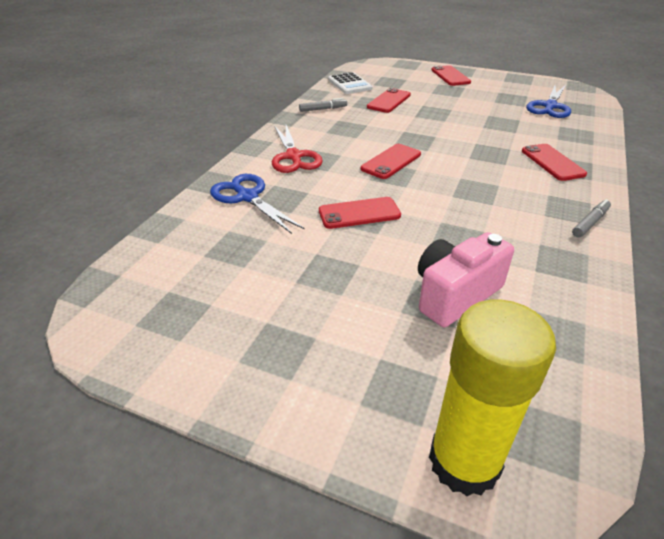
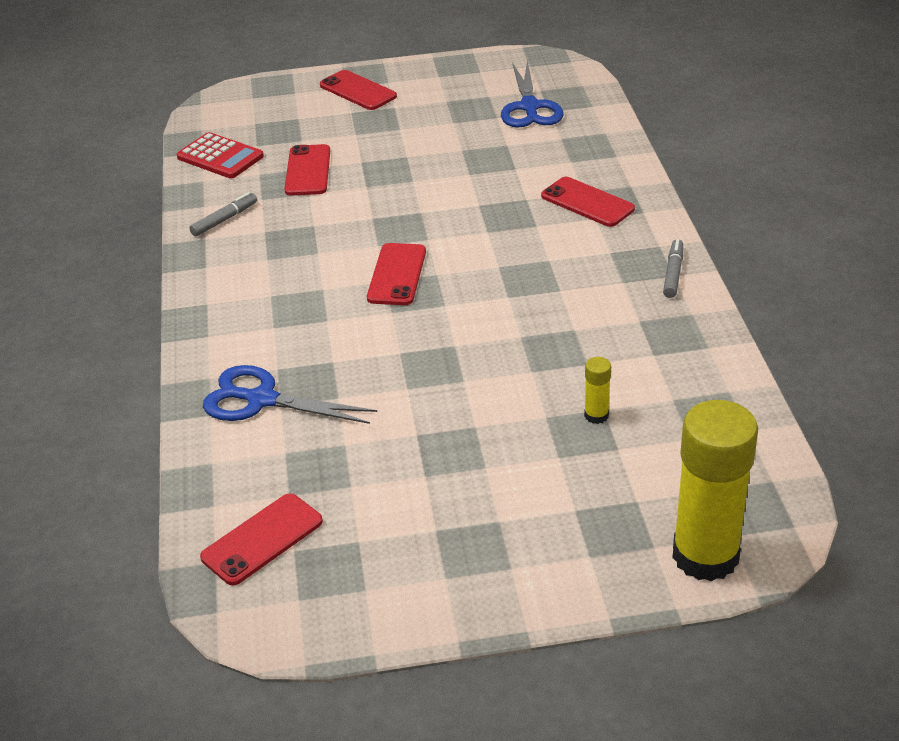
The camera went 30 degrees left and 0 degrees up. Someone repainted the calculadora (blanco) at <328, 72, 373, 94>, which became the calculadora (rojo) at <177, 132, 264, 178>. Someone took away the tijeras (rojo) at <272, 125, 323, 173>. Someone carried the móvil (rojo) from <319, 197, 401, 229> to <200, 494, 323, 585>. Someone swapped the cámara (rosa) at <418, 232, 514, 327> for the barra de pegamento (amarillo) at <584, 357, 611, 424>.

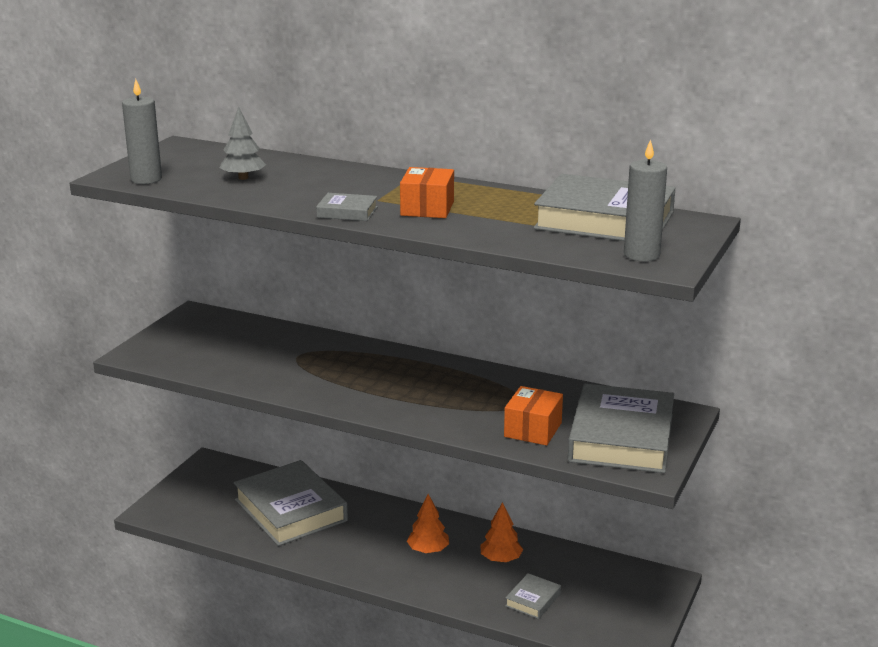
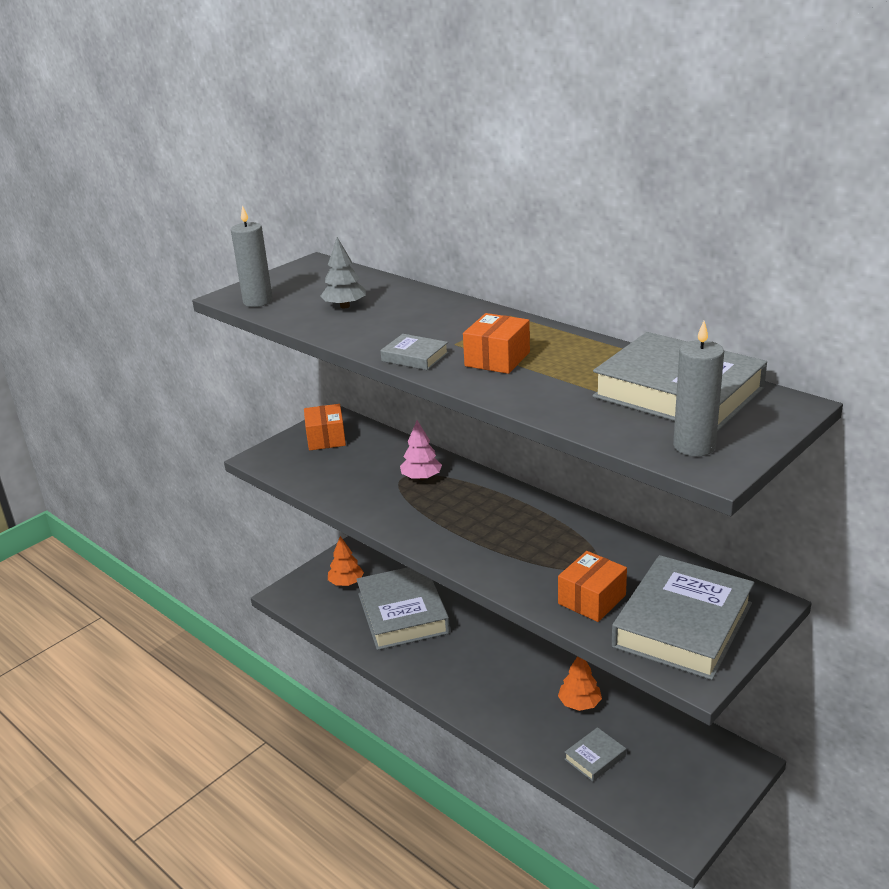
The camera went 20 degrees right and 5 degrees up. Someone carried the árbol (naranja) from <407, 494, 449, 553> to <328, 536, 364, 586>. Someone put down the caja (naranja) at <304, 404, 346, 450>. Someone put down the árbol (rosa) at <400, 420, 442, 480>.

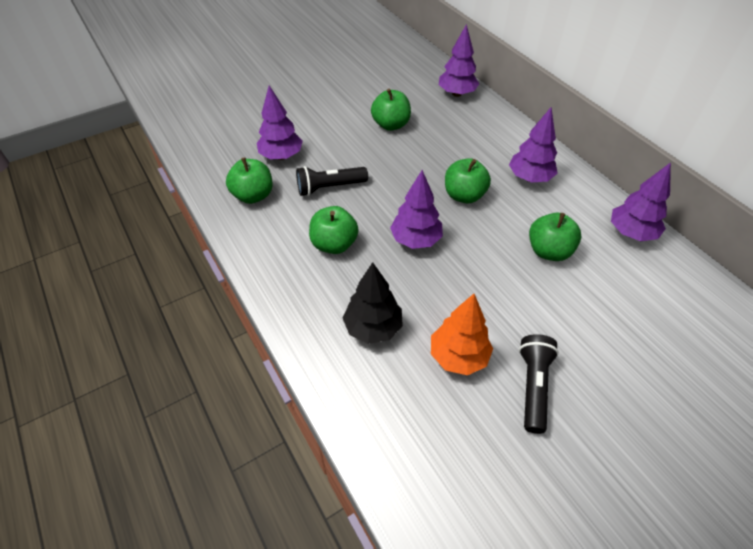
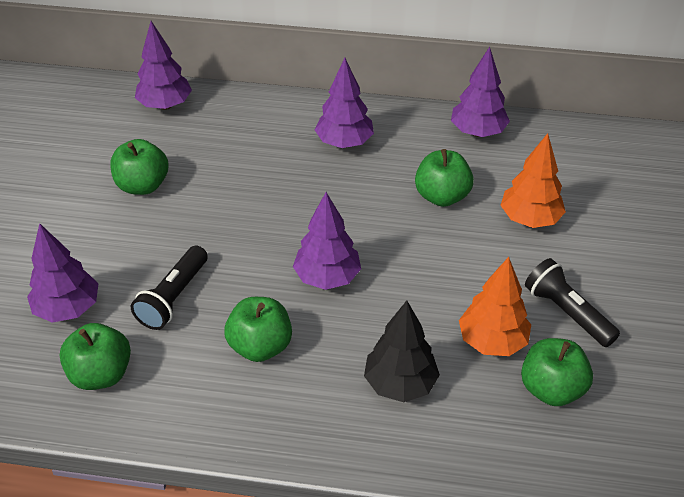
The camera went 50 degrees left and 5 degrees down. Someone carried the manzana (verde) from <445, 158, 491, 203> to <521, 338, 593, 406>. Someone put down the árbol (naranja) at <500, 133, 566, 228>.

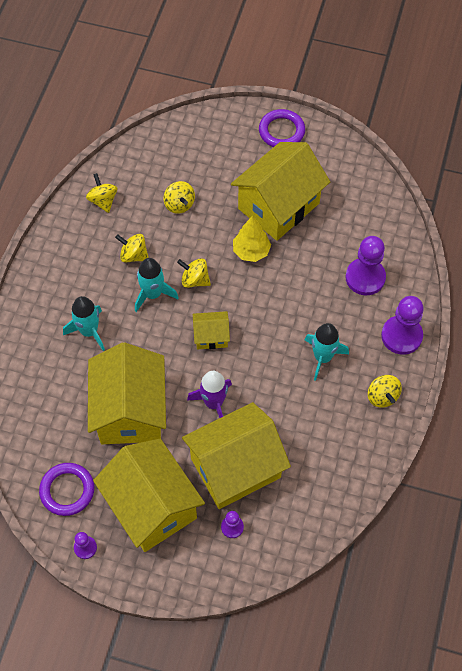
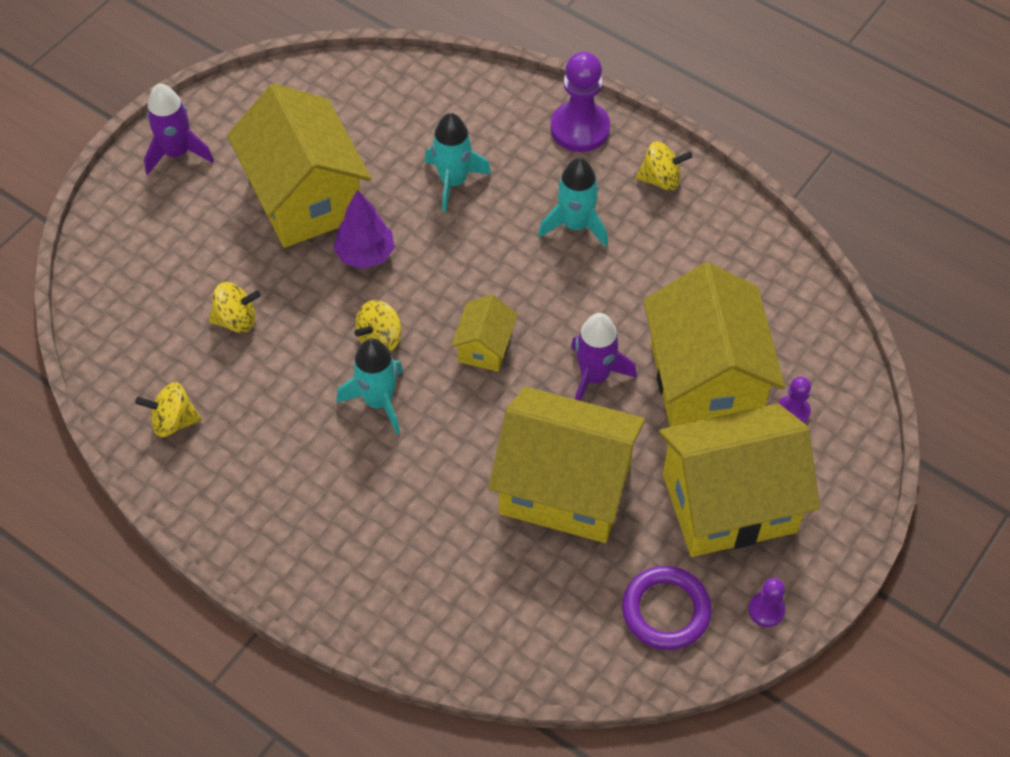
The camera went 70 degrees left and 5 degrees down. Someone swapped the anillo (morado) at <259, 109, 305, 147> for the cohete (morado) at <144, 83, 214, 175>. Someone repainted the árbol (amarillo) at <233, 216, 271, 262>, which became the árbol (morado) at <333, 190, 395, 269>. Someone took away the peonza (amarillo) at <115, 234, 149, 263>. Someone took away the peón (morado) at <346, 236, 386, 295>. Someone carried the cohete (turquesa) from <63, 296, 105, 351> to <425, 113, 491, 213>.

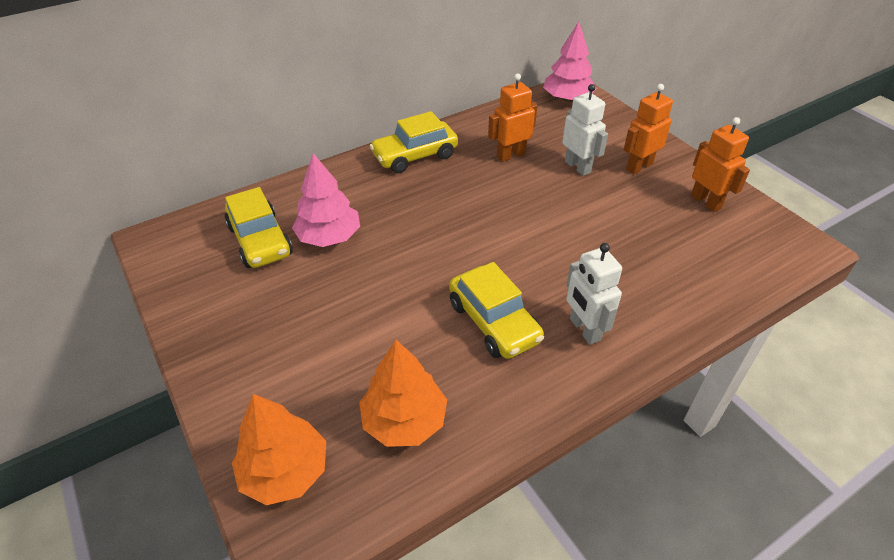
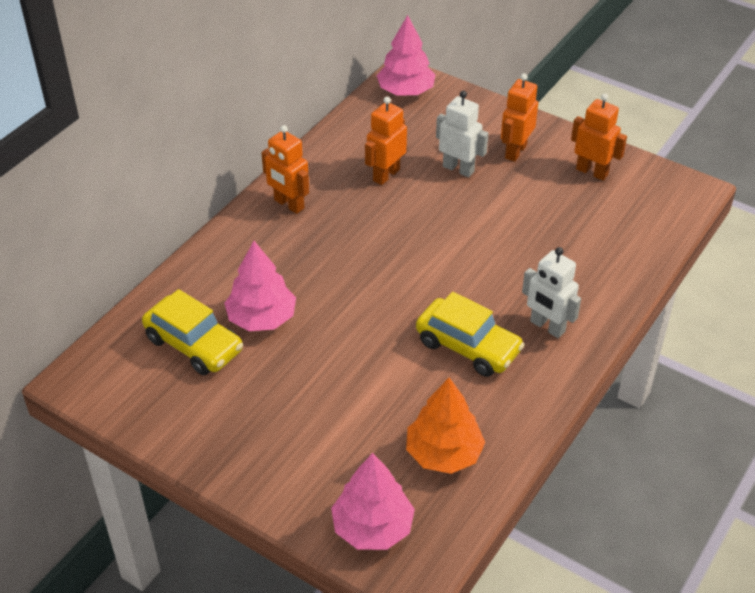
The camera went 25 degrees left and 0 degrees up. Someone swapped the coche (amarillo) at <370, 111, 458, 173> for the robot (naranja) at <261, 125, 309, 214>. Someone repainted the árbol (naranja) at <232, 394, 326, 505>, which became the árbol (rosa) at <331, 453, 415, 550>.

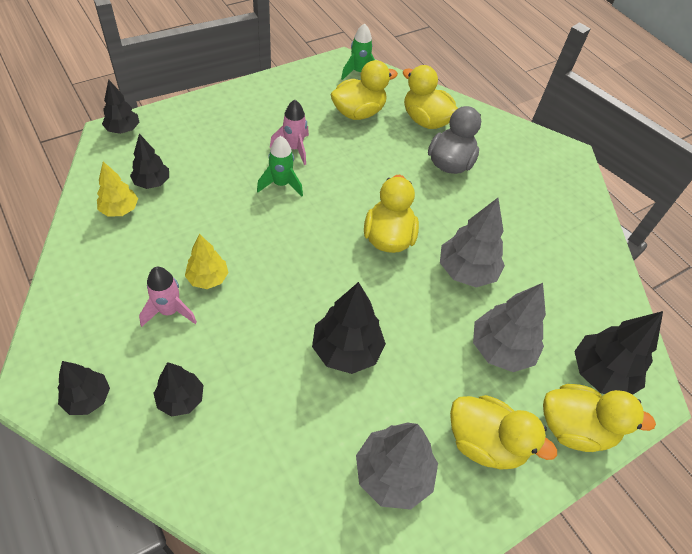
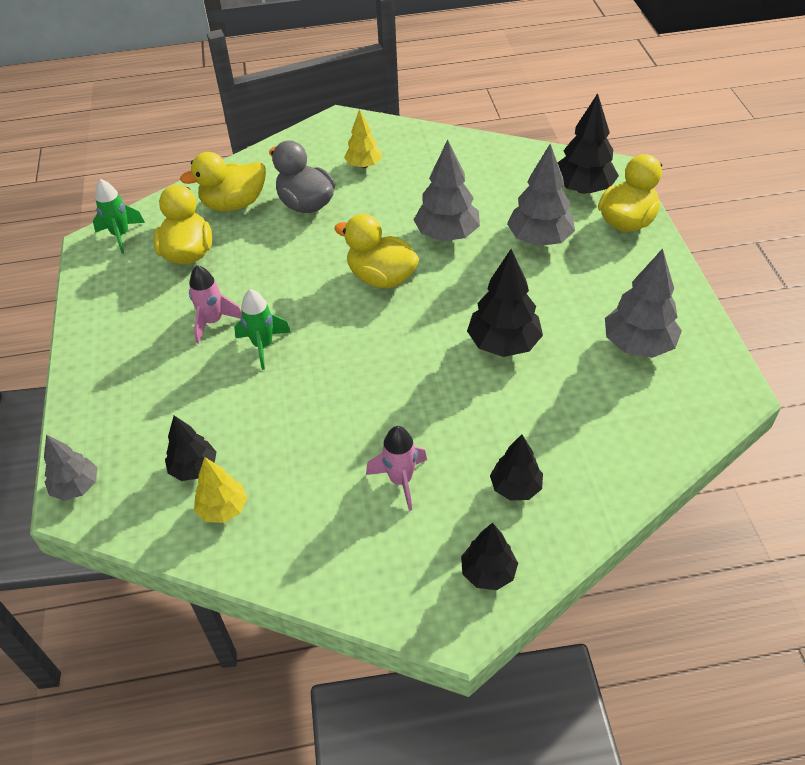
The camera went 60 degrees left and 5 degrees down. Someone repainted the árbol (negro) at <102, 79, 140, 134>, which became the árbol (gris) at <44, 435, 97, 501>. Someone carried the árbol (amarillo) from <185, 234, 229, 289> to <344, 109, 382, 168>. Someone took away the pato (amarillo) at <450, 395, 557, 470>.

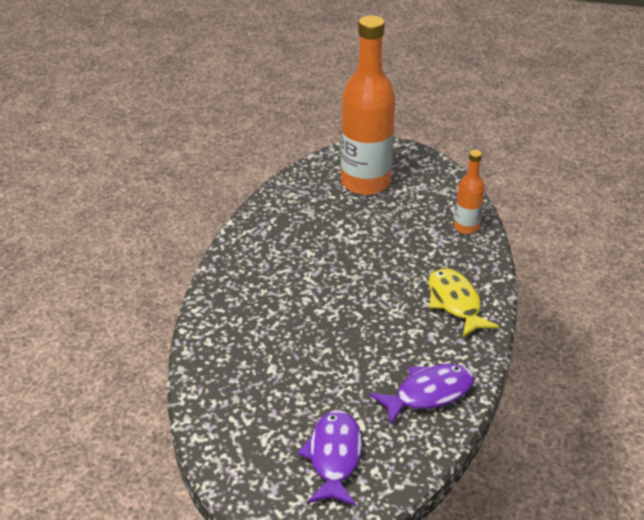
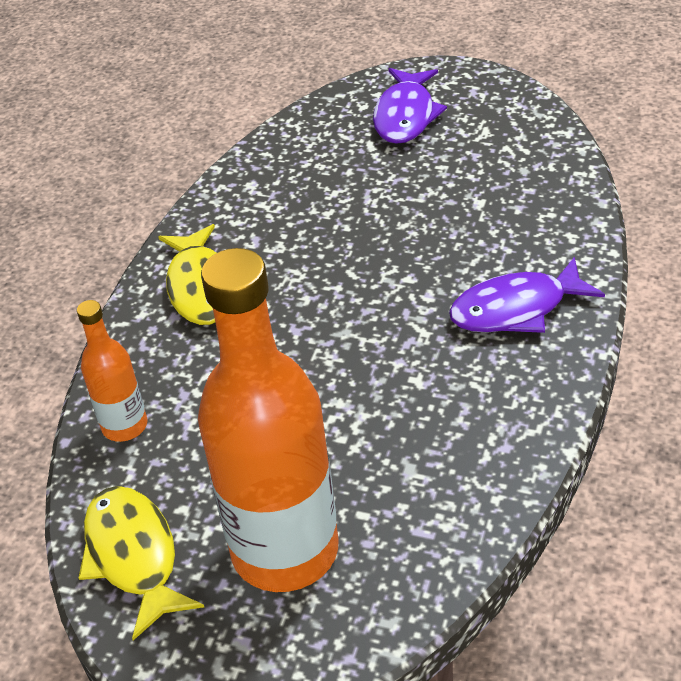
The camera went 170 degrees left and 5 degrees up. Someone carried the pez (morado) from <369, 364, 475, 425> to <449, 257, 605, 333>. Someone put down the pez (amarillo) at <79, 486, 204, 640>.

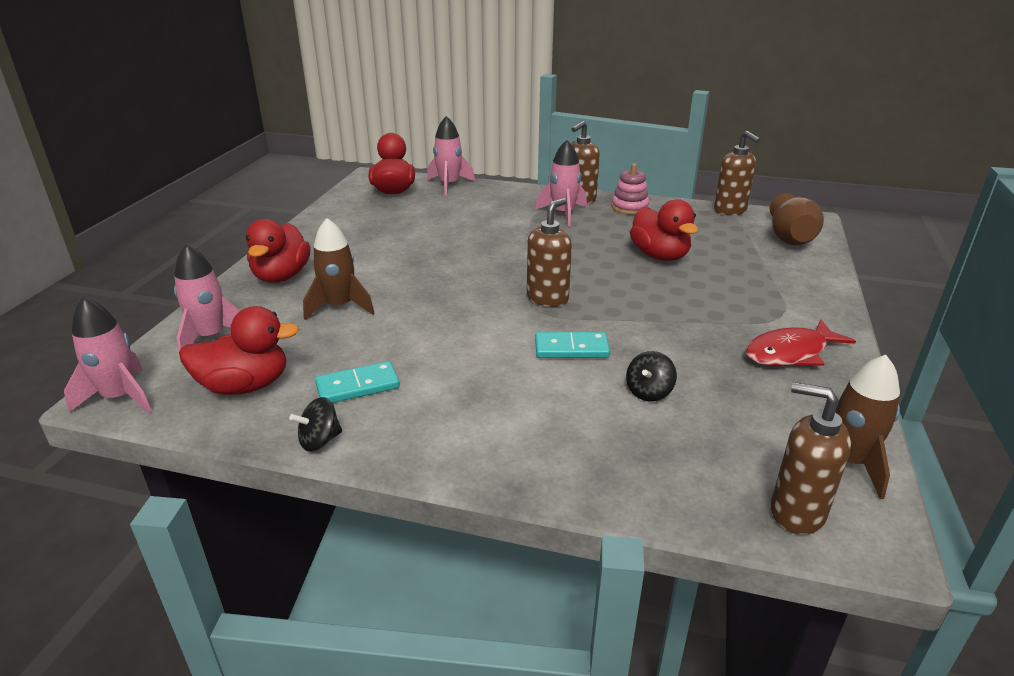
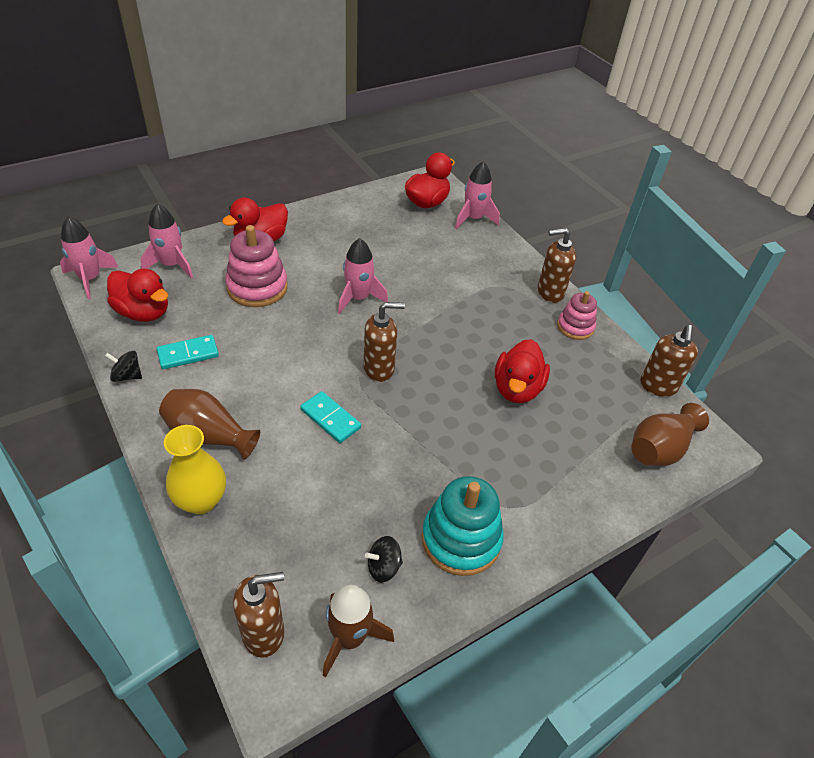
The camera went 40 degrees right and 15 degrees up. Someone carried the cohete (rosa) from <535, 140, 587, 227> to <338, 238, 388, 314>. Someone swapped the cohete (marrón) at <303, 218, 374, 320> for the juguete apilable (rosa) at <225, 225, 288, 307>. Someone swapped the pez (rojo) at <746, 319, 856, 366> for the juguete apilable (turquesa) at <422, 476, 504, 576>. Someone carried the peonza (negro) from <626, 351, 677, 401> to <365, 536, 403, 582>. Someone rotated the ficha de dominó (turquesa) at <315, 361, 400, 403> by 45 degrees counterclockwise. Someone rotated the dispensador de jabón (marrón) at <771, 382, 851, 535> by 90 degrees clockwise. Someone put down the florero (marrón) at <159, 389, 260, 460>. Someone put down the florero (amarillo) at <164, 425, 226, 514>.

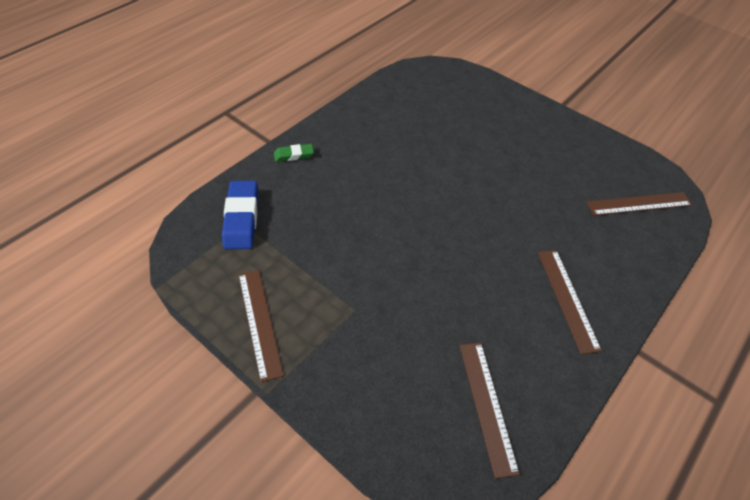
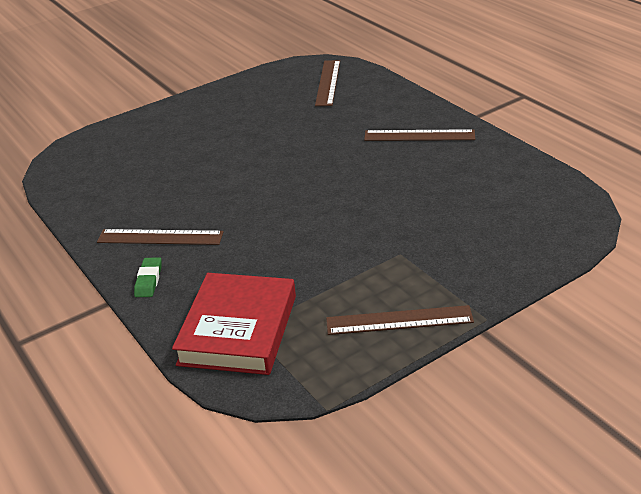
The camera went 70 degrees left and 15 degrees down. Someone swapped the goma de borrar (azul) at <222, 181, 258, 249> for the libro (rojo) at <172, 273, 296, 375>. Someone carried the regla (marrón) from <460, 343, 520, 479> to <97, 229, 224, 245>.

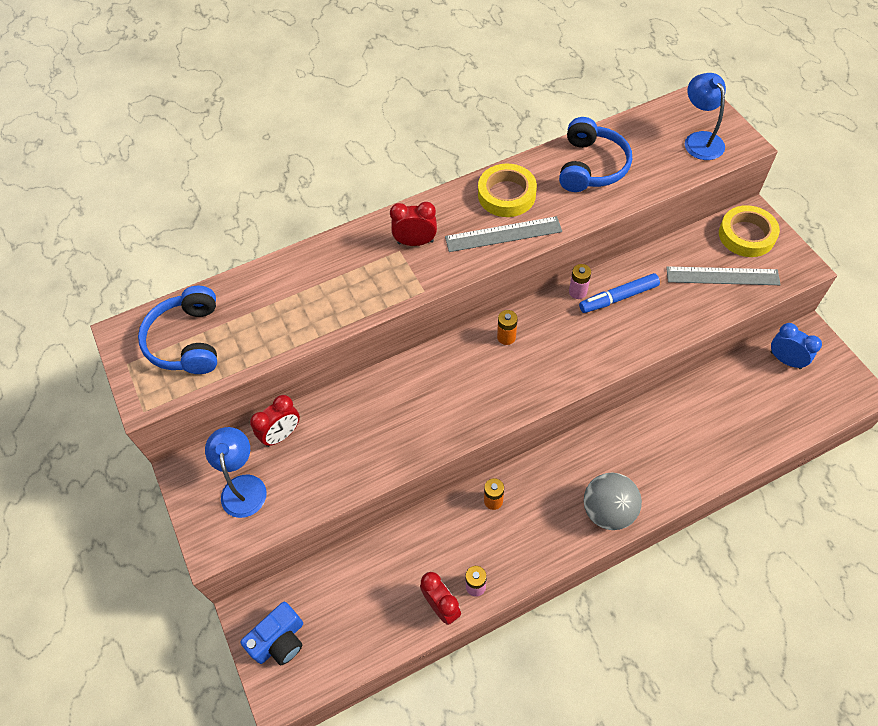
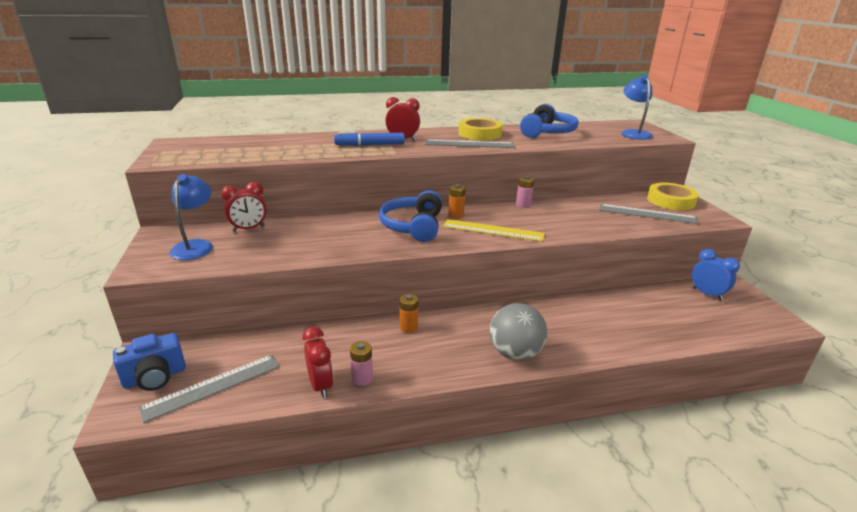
The camera went 10 degrees right and 30 degrees down. Someone carried the rotulador (azul) from <579, 273, 660, 313> to <334, 131, 405, 146>. Someone carried the auriculares (azul) from <138, 286, 217, 374> to <379, 190, 442, 242>. Someone put down the regla (amarillo) at <443, 219, 545, 242>. Someone put down the regla (gris) at <139, 355, 280, 423>.

